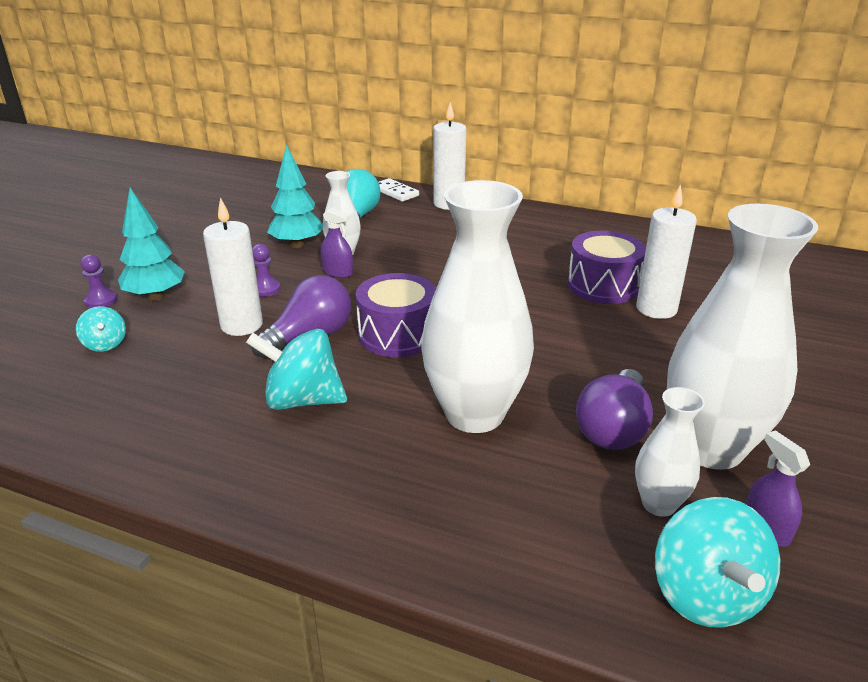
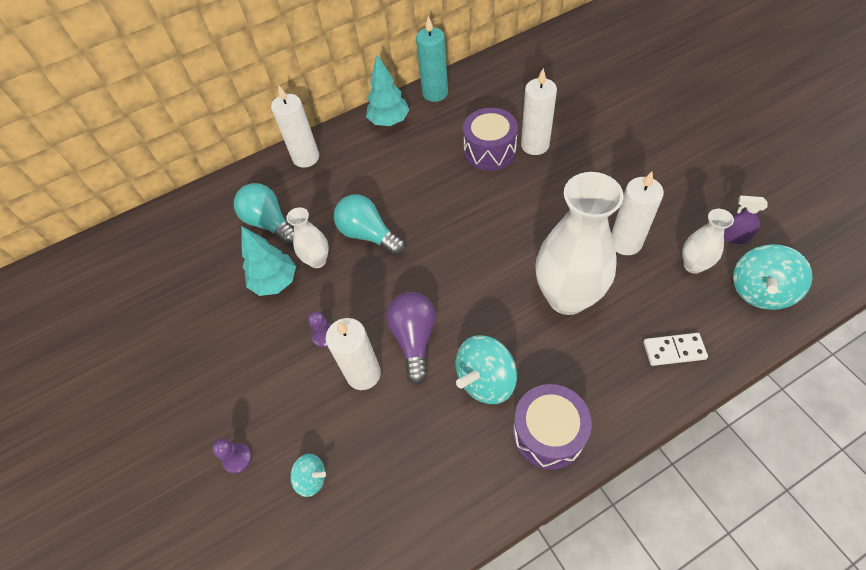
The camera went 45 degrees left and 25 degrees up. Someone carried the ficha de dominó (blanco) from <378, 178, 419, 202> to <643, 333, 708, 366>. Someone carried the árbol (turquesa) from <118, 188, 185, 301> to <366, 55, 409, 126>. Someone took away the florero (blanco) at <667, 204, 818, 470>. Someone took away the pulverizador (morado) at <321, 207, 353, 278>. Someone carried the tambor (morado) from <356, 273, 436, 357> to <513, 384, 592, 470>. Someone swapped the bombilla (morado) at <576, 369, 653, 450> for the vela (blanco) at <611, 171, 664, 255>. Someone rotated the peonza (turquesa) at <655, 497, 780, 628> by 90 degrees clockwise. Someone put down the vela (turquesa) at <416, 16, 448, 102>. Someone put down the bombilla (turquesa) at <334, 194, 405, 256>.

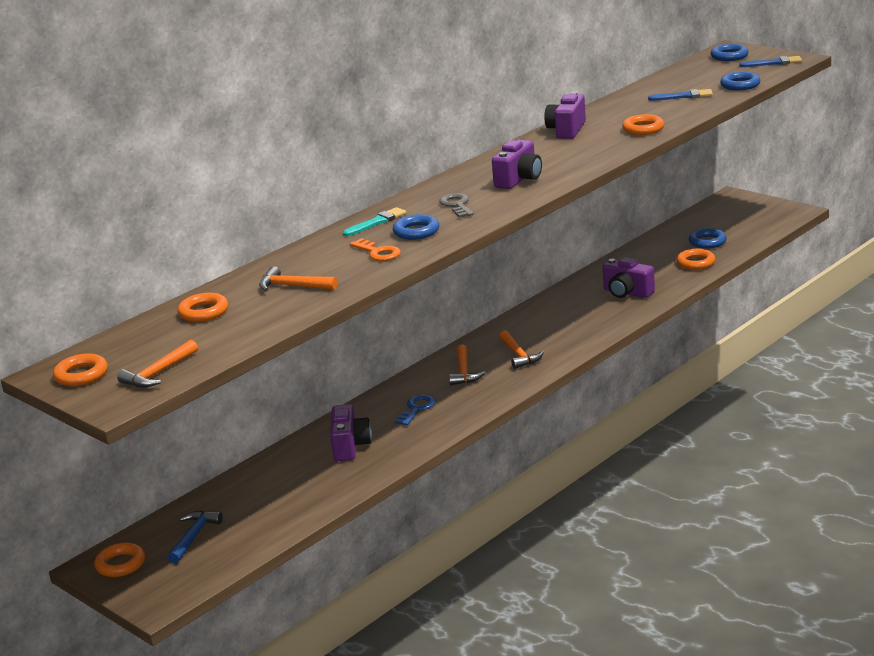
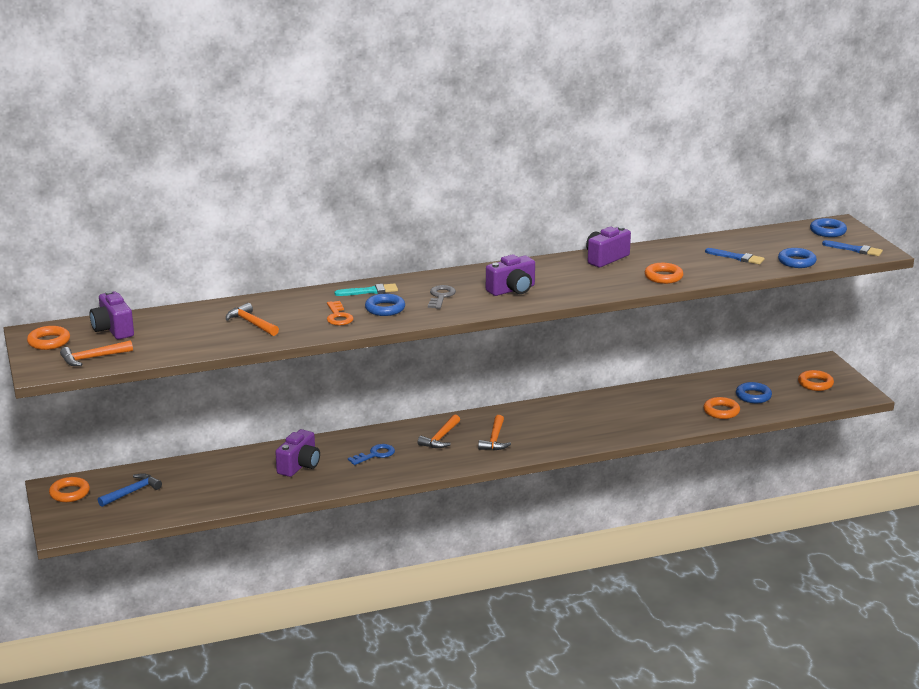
The camera went 25 degrees right and 0 degrees up. Someone carried the cámara (morado) from <603, 257, 655, 298> to <90, 291, 134, 339>. Someone carried the anillo (naranja) from <178, 293, 228, 322> to <798, 370, 834, 391>.

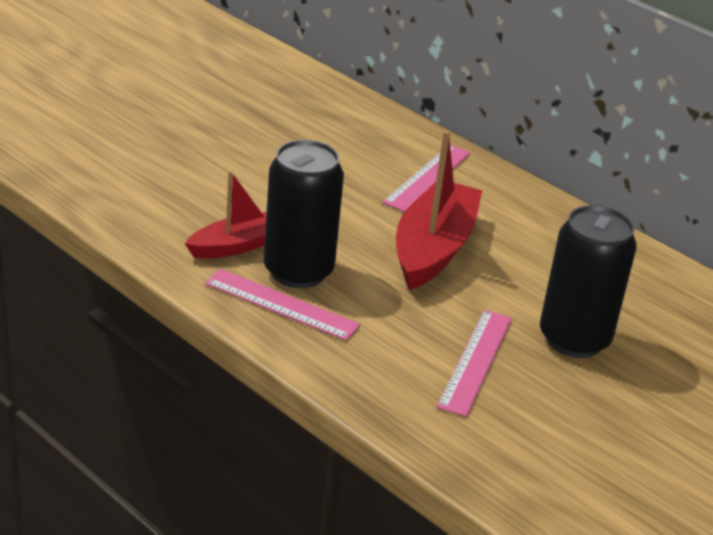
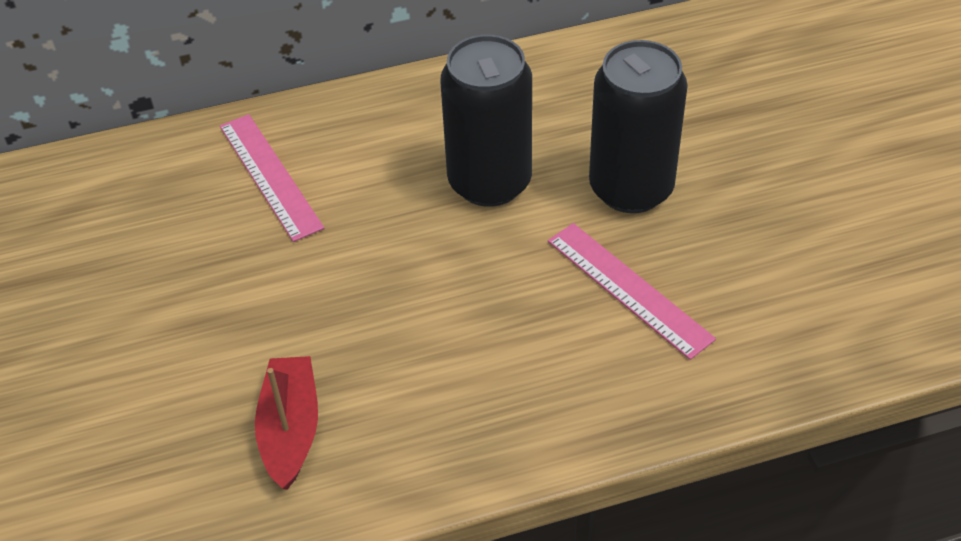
The camera went 55 degrees left and 15 degrees up. Someone took away the barco (rojo) at <396, 130, 482, 290>. Someone carried the lata (negro) from <264, 140, 344, 288> to <440, 35, 532, 207>. Someone took away the regla (rosa) at <205, 269, 360, 341>.

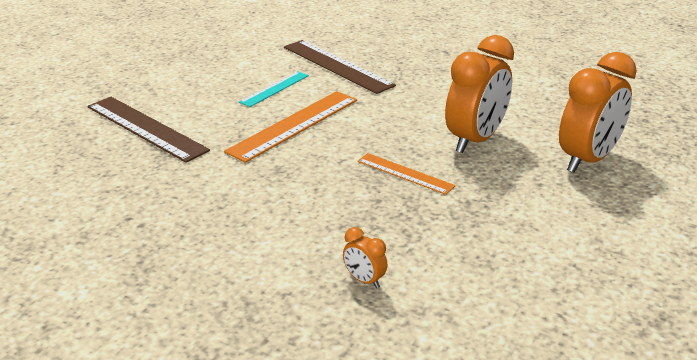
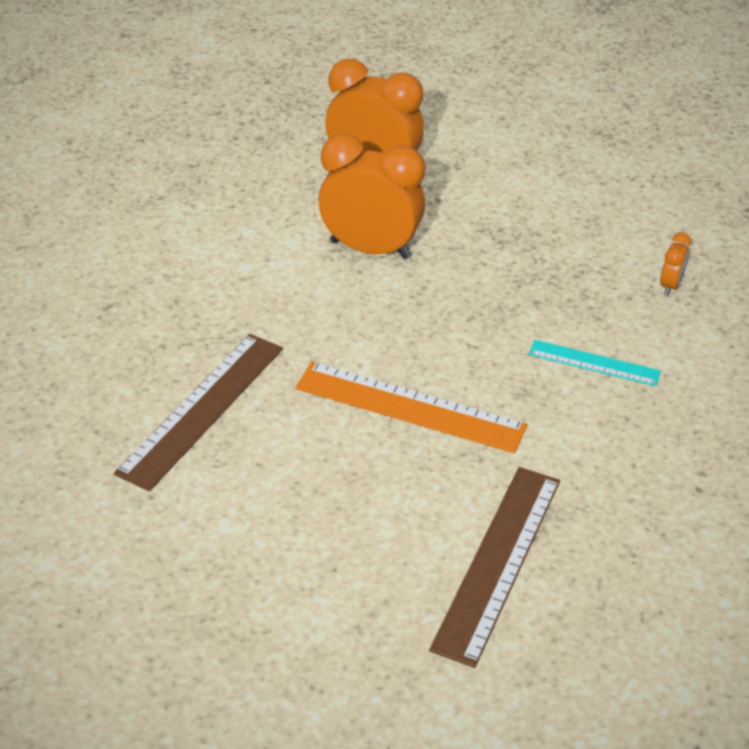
The camera went 110 degrees left and 10 degrees up. Someone carried the regla (turquesa) from <239, 71, 309, 107> to <529, 340, 661, 386>. Someone took away the regla (naranja) at <358, 153, 455, 195>.

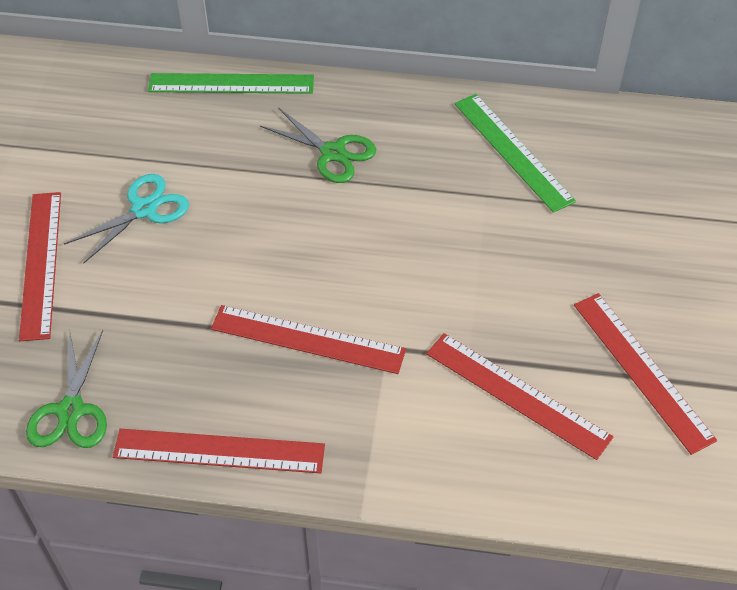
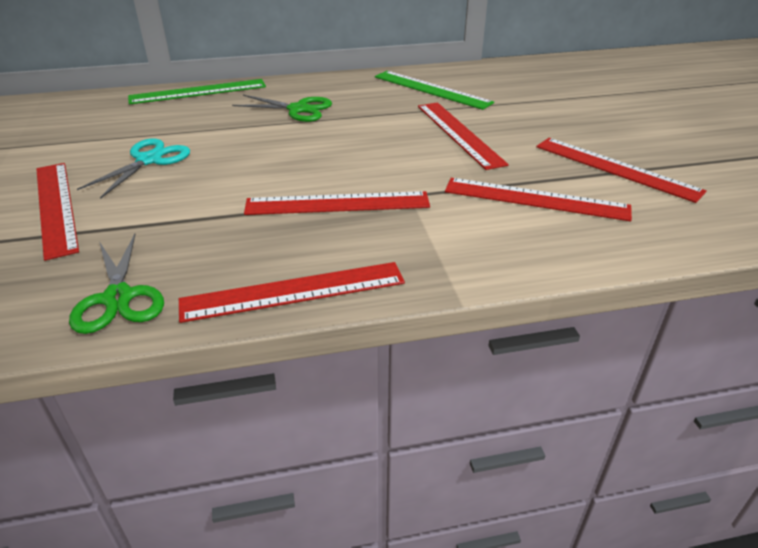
The camera went 20 degrees left and 15 degrees down. Someone put down the regla (rojo) at <418, 102, 509, 170>.

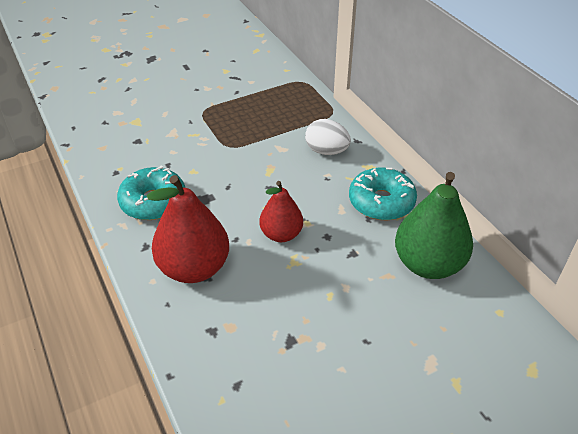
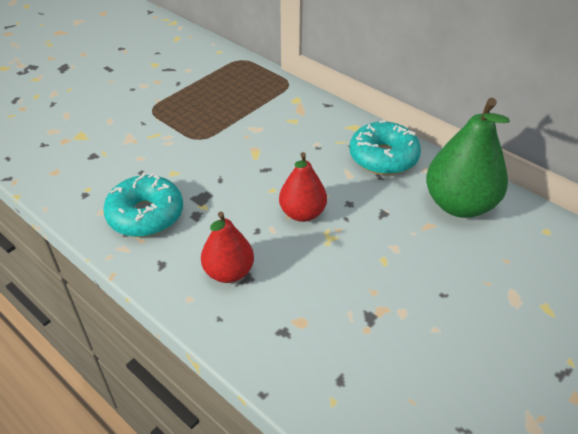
The camera went 20 degrees left and 0 degrees up. Someone took away the huevo (blanco) at <305, 119, 351, 155>. Someone scaled the pera (rojo) at <147, 175, 229, 283> by 0.61.

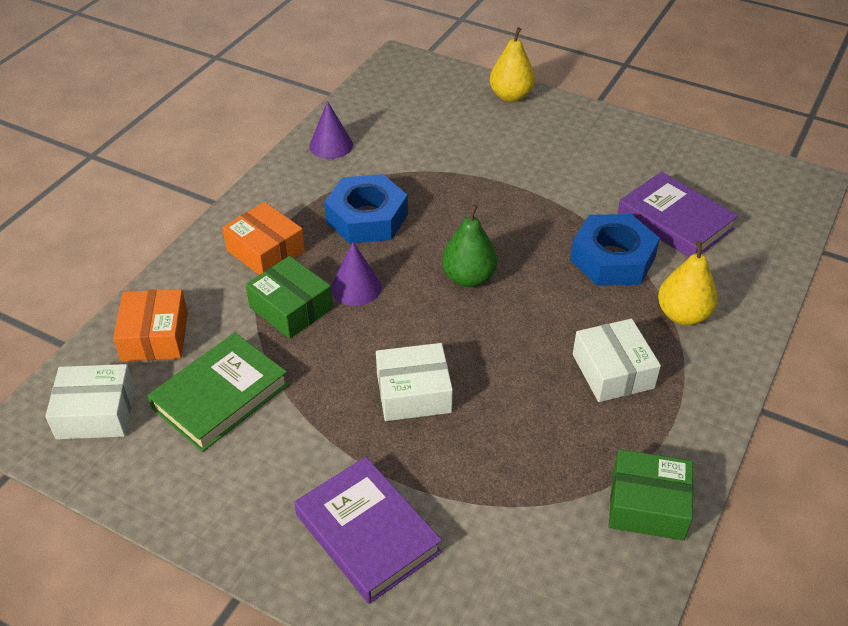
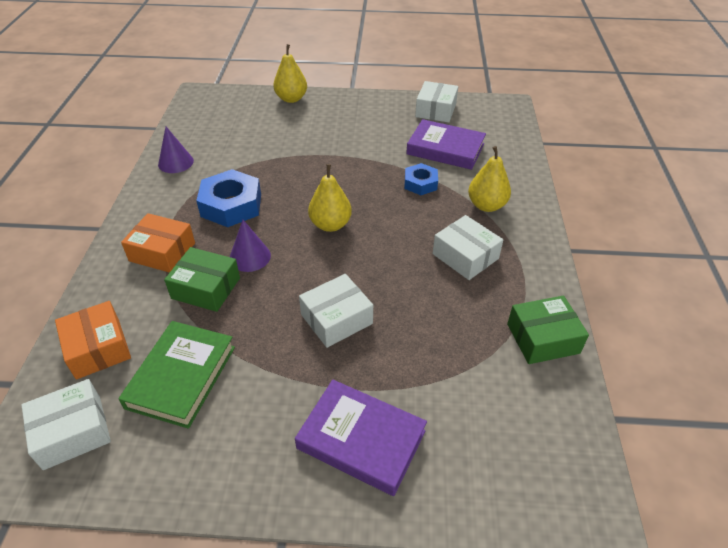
The camera went 25 degrees left and 0 degrees up. Someone repainted the pera (verde) at <442, 204, 497, 287>, which became the pera (amarillo) at <308, 164, 352, 232>. Someone scaled the tuerca (azul) at <570, 214, 660, 286> by 0.59. Someone put down the caja (blanco) at <415, 81, 458, 122>.

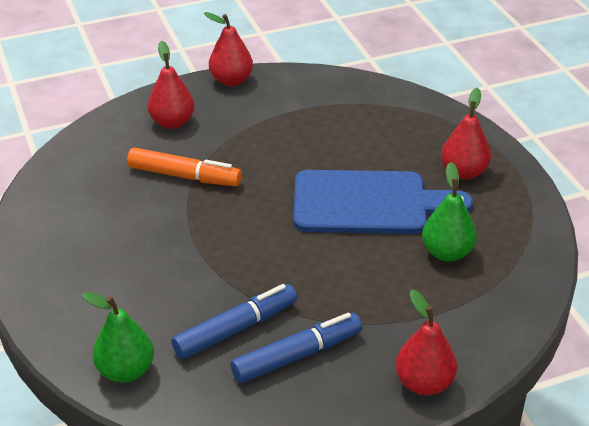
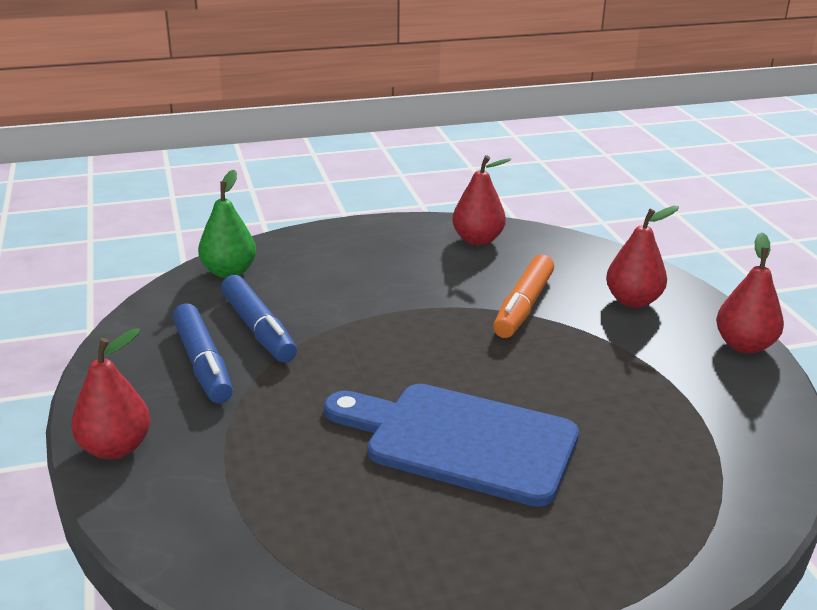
The camera went 95 degrees right and 10 degrees down. Someone carried the pera (rojo) from <441, 87, 491, 180> to <452, 155, 512, 245>. Someone took away the pera (verde) at <422, 162, 477, 262>. Someone rotated the tabla de cortar (azul) at <294, 170, 473, 234> by 105 degrees clockwise.

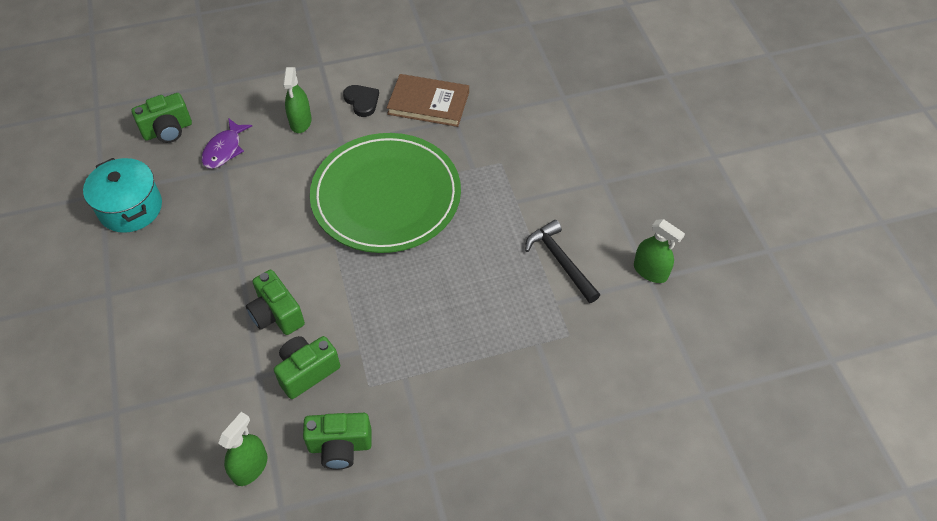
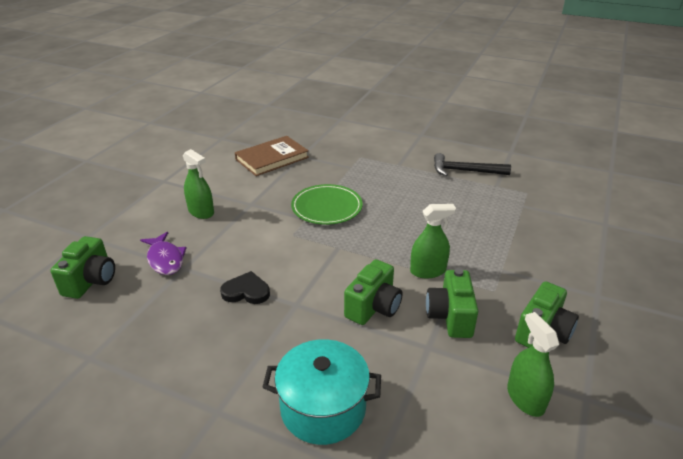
The camera went 50 degrees left and 20 degrees down. Someone carried the corazón (negro) from <343, 85, 379, 117> to <220, 271, 270, 304>. Someone scaled the plato (verde) at <310, 133, 461, 253> by 0.53. Someone carried the olla (turquesa) from <83, 158, 162, 233> to <262, 339, 381, 445>. Someone carried the pulverizador (verde) from <634, 219, 685, 283> to <410, 204, 456, 278>. Someone rotated the cámara (verde) at <246, 270, 305, 335> by 60 degrees counterclockwise.

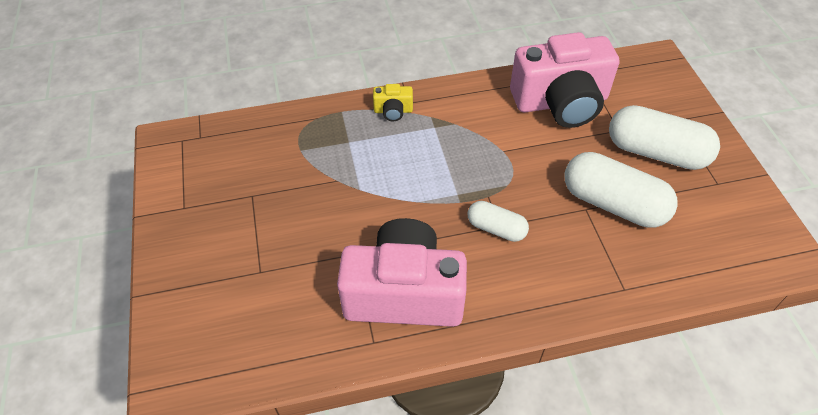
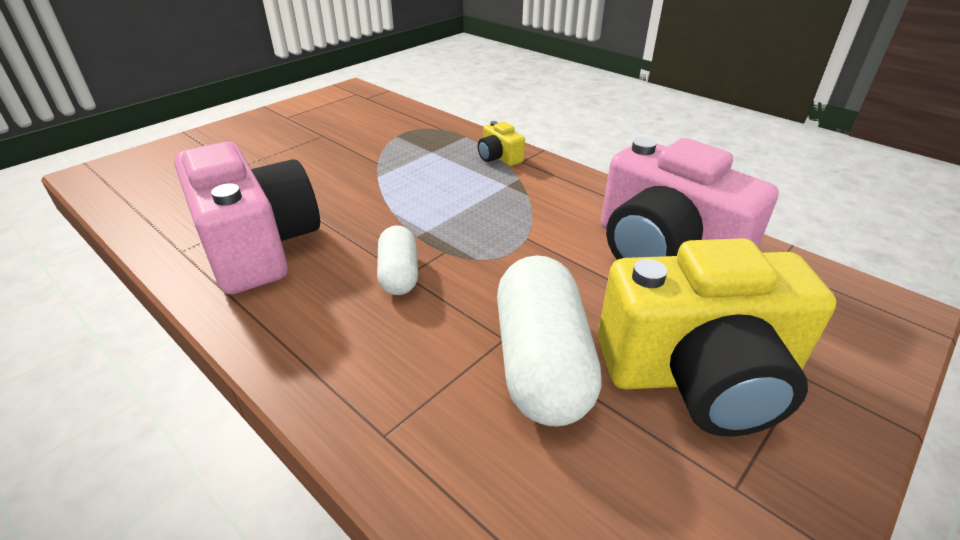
The camera went 55 degrees right and 15 degrees down. Someone swapped the cápsula (blanco) at <609, 105, 720, 170> for the cámara (amarillo) at <598, 238, 837, 437>.

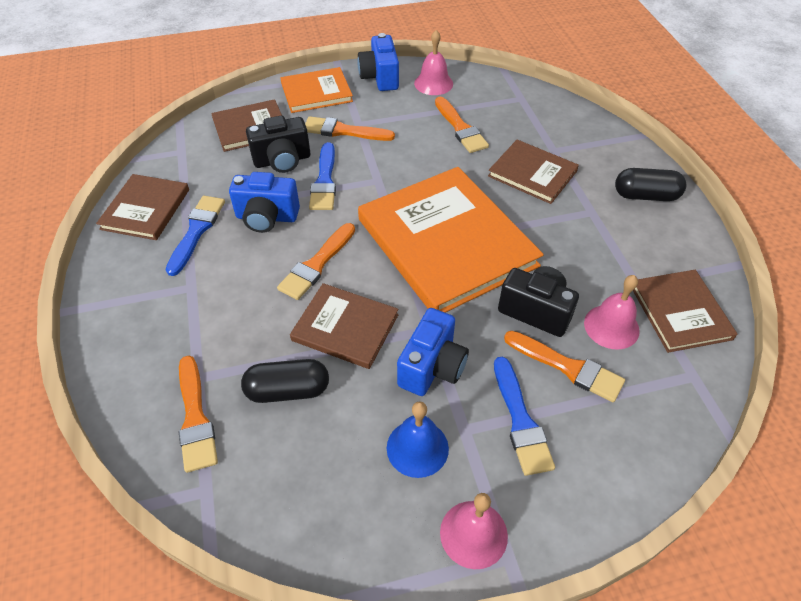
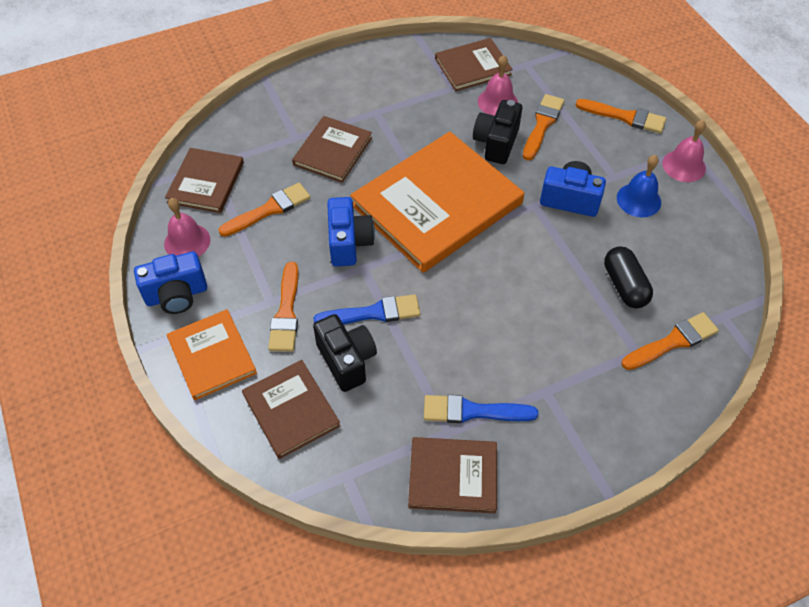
The camera went 100 degrees left and 5 degrees up. Someone took away the cápsula (negro) at <615, 168, 686, 201>. Someone carried the cámara (azul) from <229, 172, 300, 233> to <327, 197, 375, 267>. Someone carried the pincel (naranja) from <277, 223, 355, 300> to <576, 99, 666, 133>. Someone carried the libro (marrón) from <290, 283, 398, 369> to <165, 148, 244, 213>. Someone took away the pincel (azul) at <494, 357, 555, 476>.

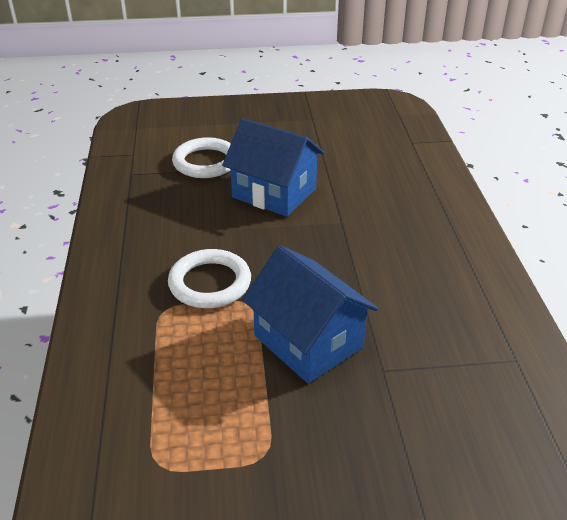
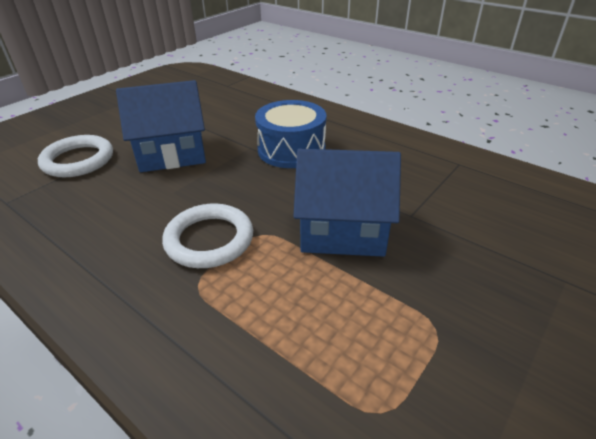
The camera went 45 degrees left and 0 degrees up. Someone put down the tambor (azul) at <255, 100, 326, 168>.

